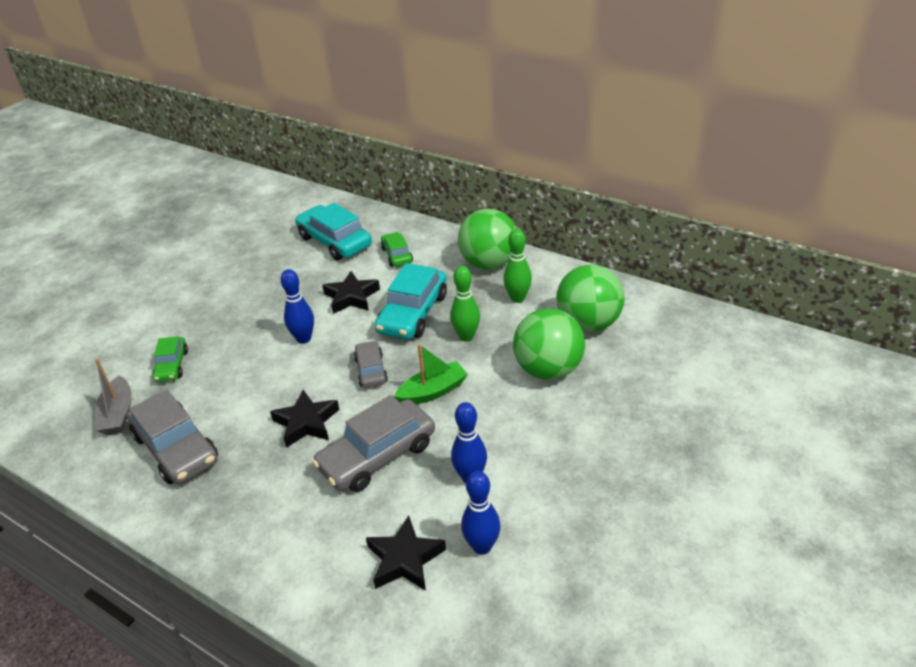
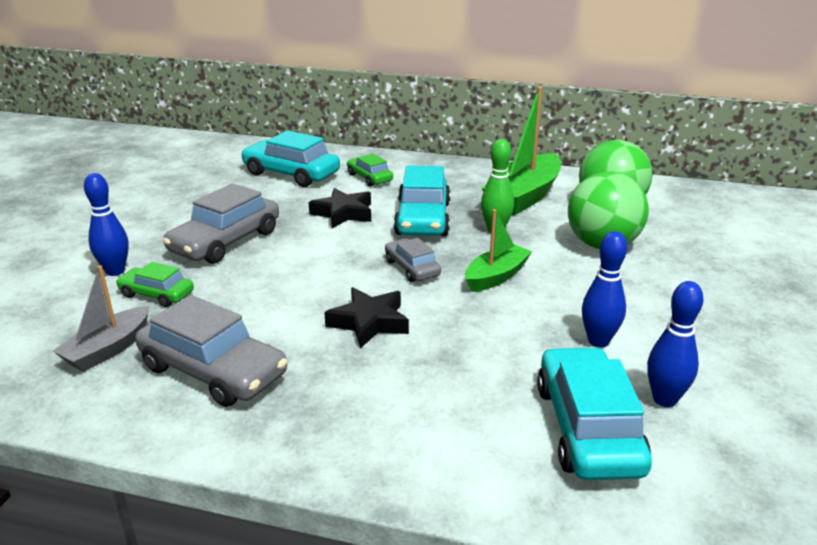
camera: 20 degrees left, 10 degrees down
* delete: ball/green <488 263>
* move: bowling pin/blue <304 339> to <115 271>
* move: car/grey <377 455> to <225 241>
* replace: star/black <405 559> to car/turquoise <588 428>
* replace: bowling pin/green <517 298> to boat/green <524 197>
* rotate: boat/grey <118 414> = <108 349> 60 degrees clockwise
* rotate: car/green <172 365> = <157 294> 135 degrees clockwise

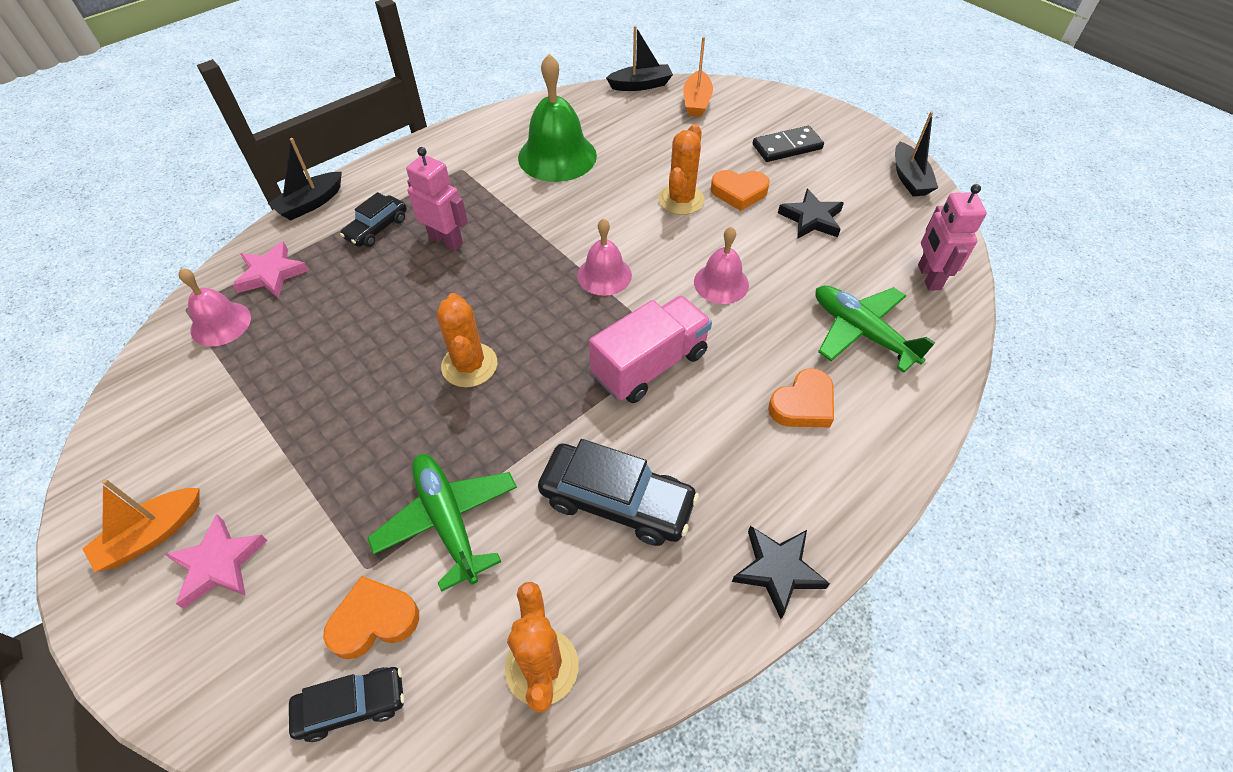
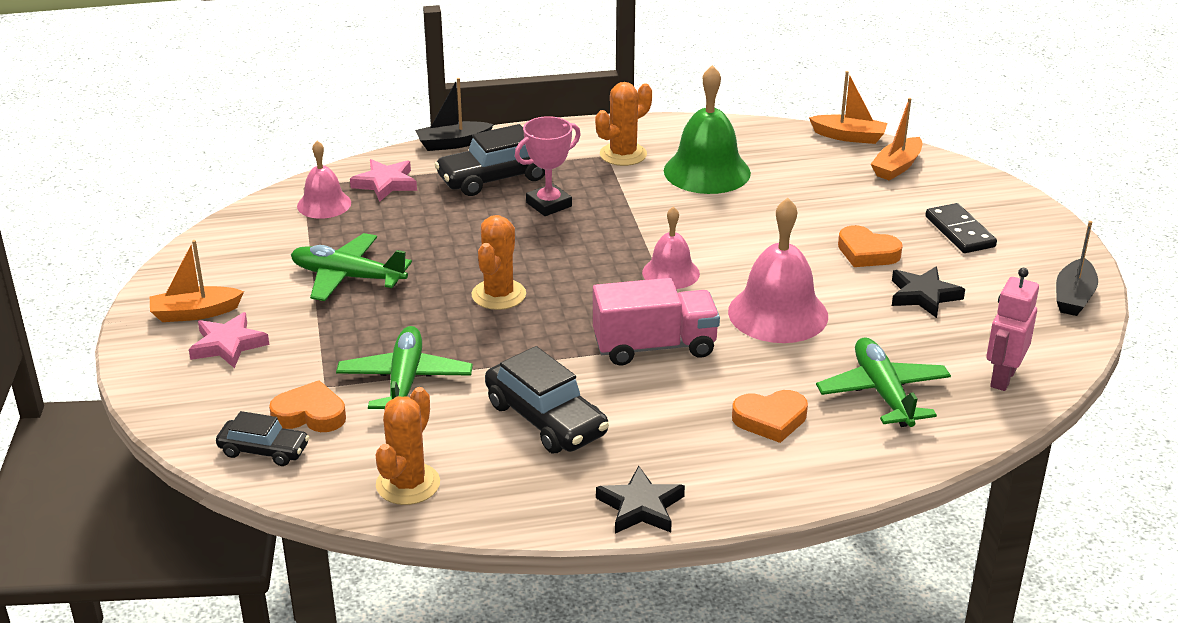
camera: 30 degrees right, 20 degrees down
* insert: plane/green <347 277>
* move: cactus/orange <681 200> to <623 154>
* replace: robot/pink <446 240> to trophy/pink <548 204>
* recolor: boat/black <641 85> to boat/orange <849 136>
* rotate: domino/black <787 147> = <959 232> 60 degrees clockwise
* resize: car/black <377 228> = <495 178> x1.65
* resize: bell/pink <721 283> = <778 313> x1.67

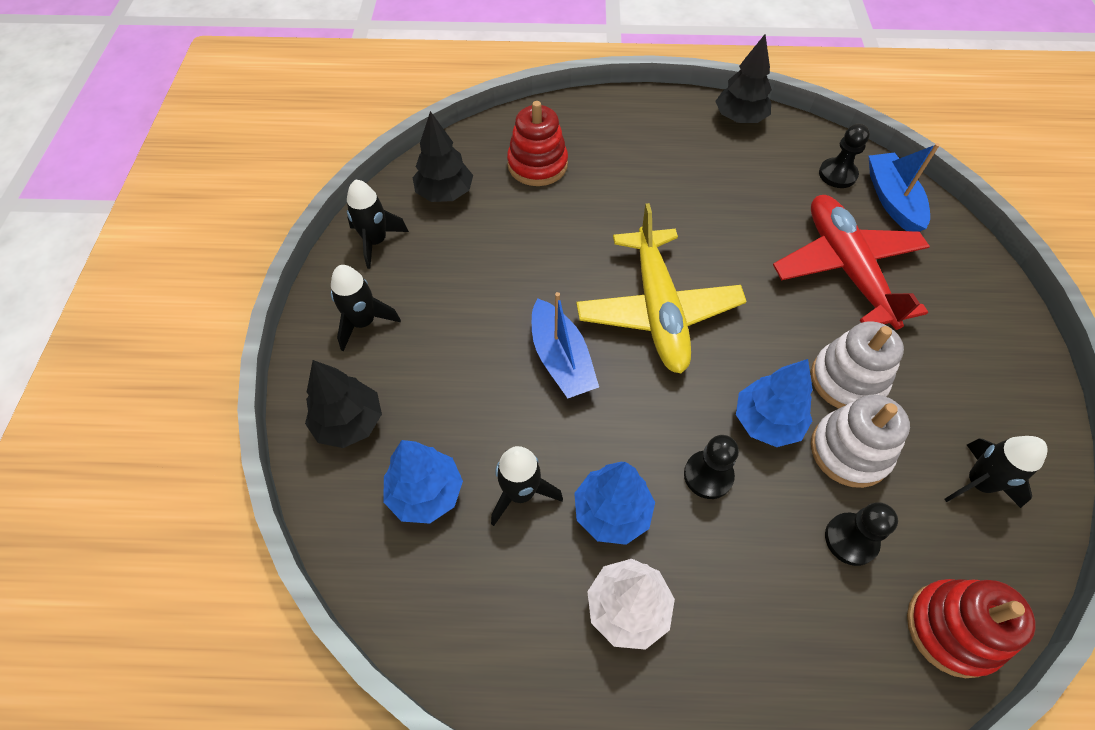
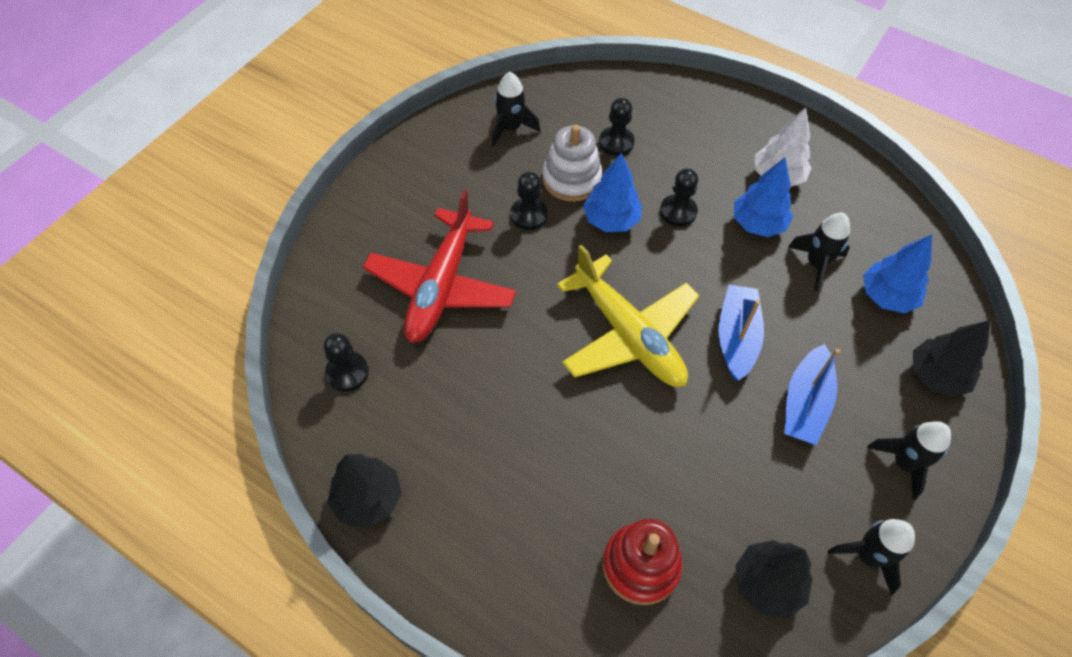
camera: 150 degrees left, 0 degrees up
* delete: stacking toy/red <952 629>
* move: boat/blue <892 200> to <805 403>
* replace: stacking toy/white <847 380> to pawn/black <529 215>
* rotate: plane/yellow <658 310> = <628 335> 120 degrees clockwise

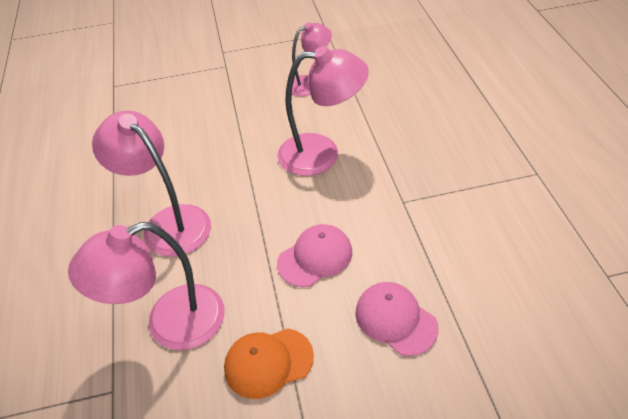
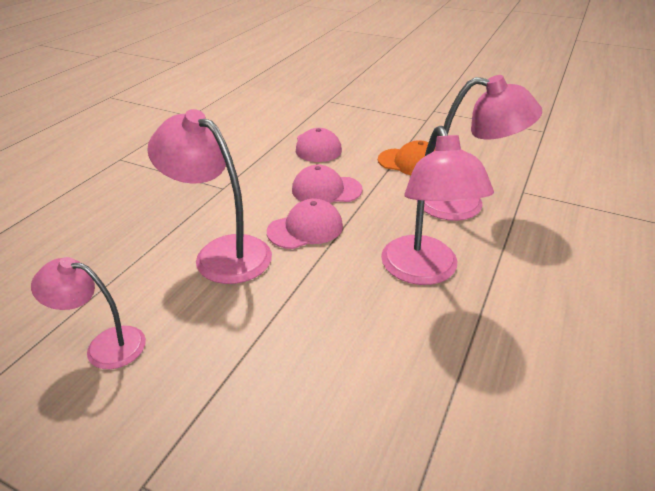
camera: 145 degrees left, 10 degrees down
* insert: cap/pink <305 229>

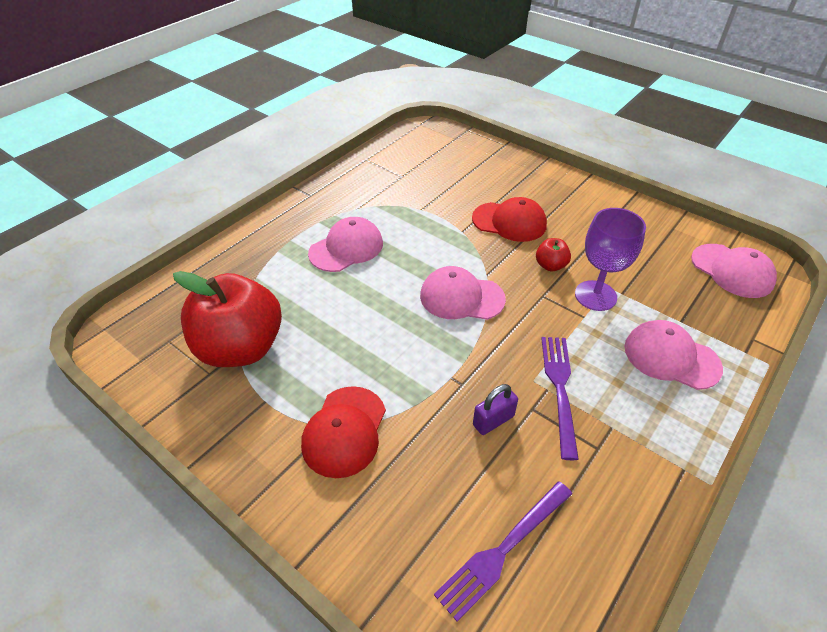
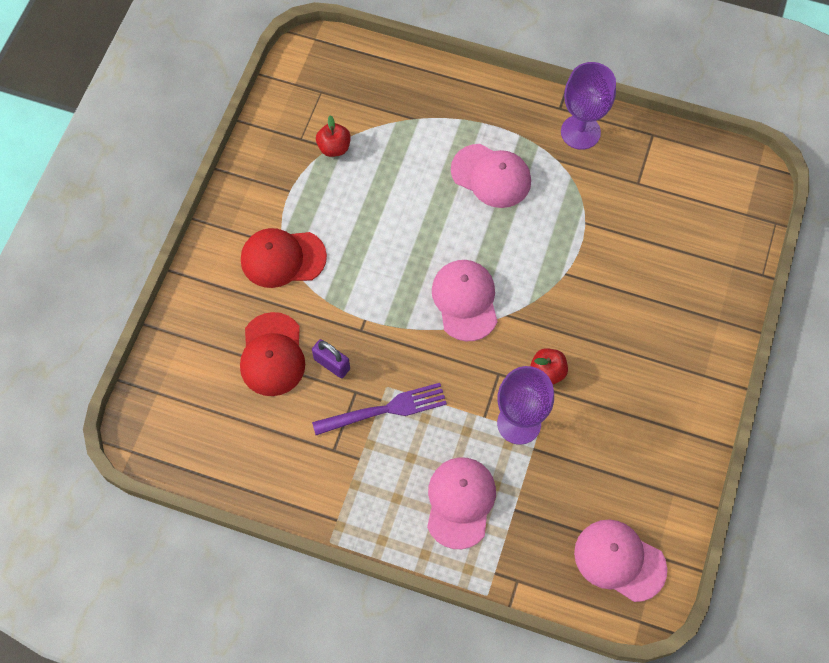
camera: 70 degrees right, 20 degrees up
* delete: fork/purple <503 550>
* insert: goblet/purple <580 132>
* move: cap/red <509 222> to <272 355>
* rotate: cap/pink <732 271> = <619 560> 90 degrees clockwise
* resize: apple/red <241 348> = <334 148> x0.42

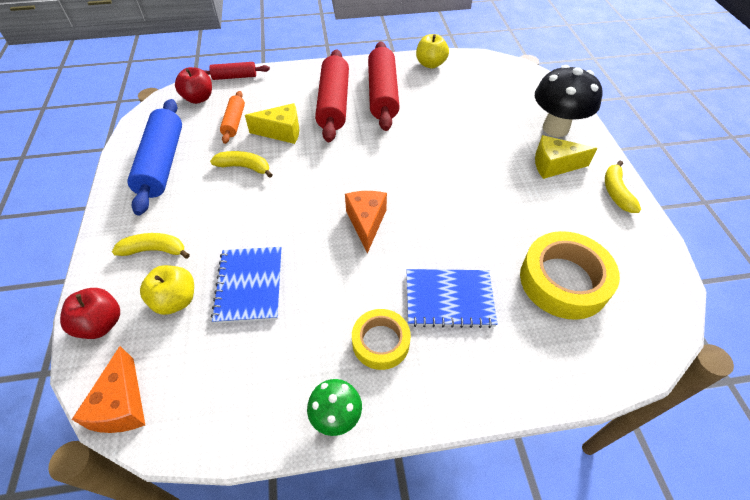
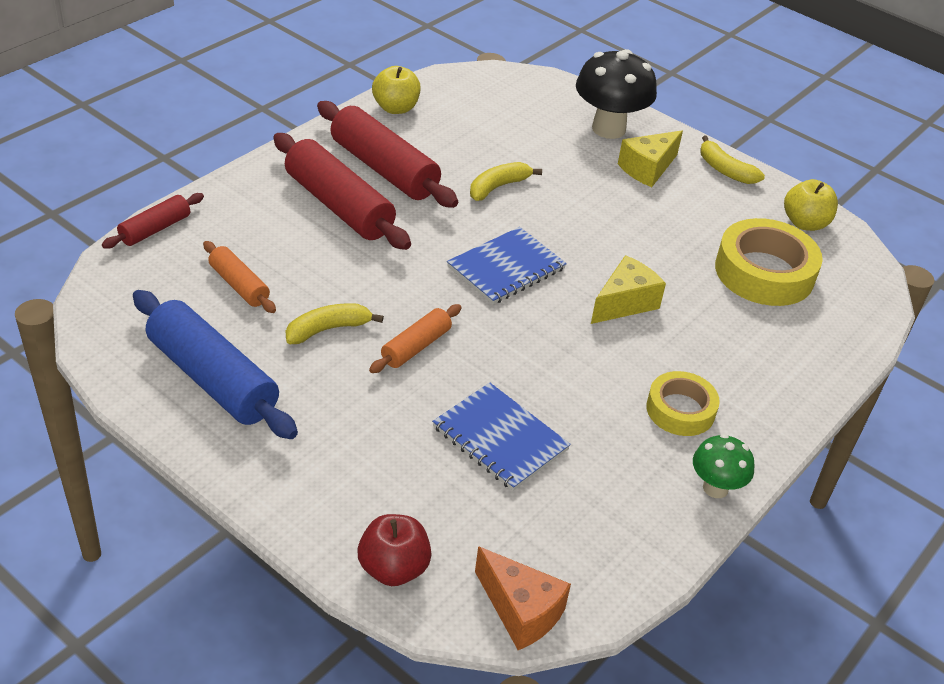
camera: 45 degrees left, 10 degrees down
* delete: apple/red <198 98>
* delete: cheese/orange <366 223>
* insert: rolling pin/orange <416 347>
* move: banana/yellow <155 250> to <498 187>
* move: apple/yellow <176 300> to <805 223>
* move: cheese/yellow <281 132> to <624 303>
* move: notebook/blue <449 299> to <506 268>

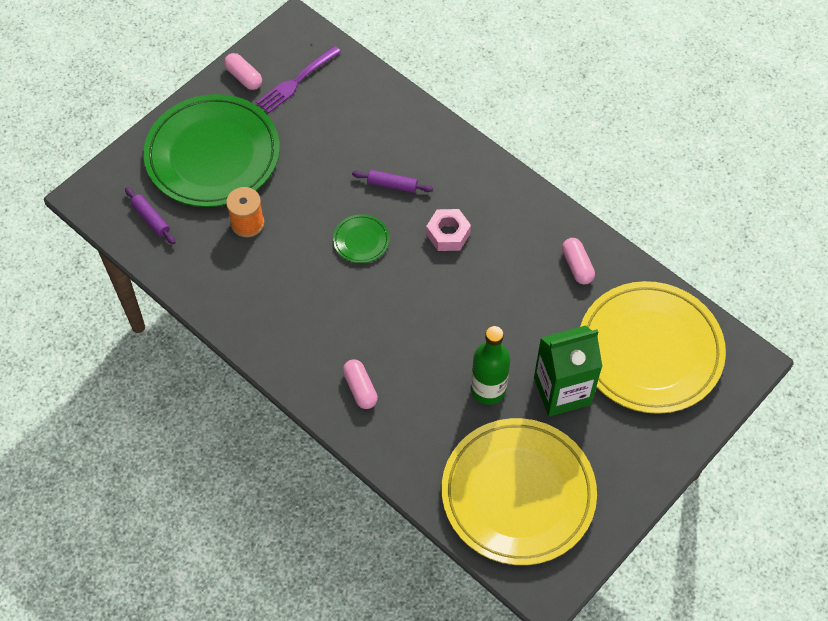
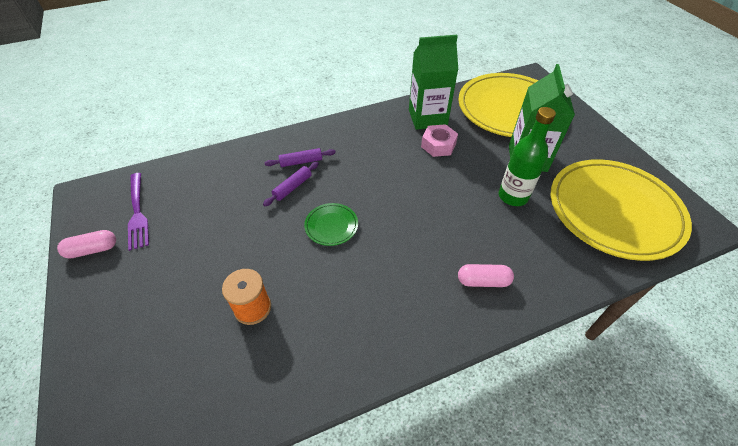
camera: 65 degrees left, 10 degrees down
* delete: plate/green <213 155>
* move: rolling pin/purple <151 219> to <301 162>
* move: nut/pink <448 234> to <438 145>
* replace: capsule/pink <577 266> to carton/green <427 118>

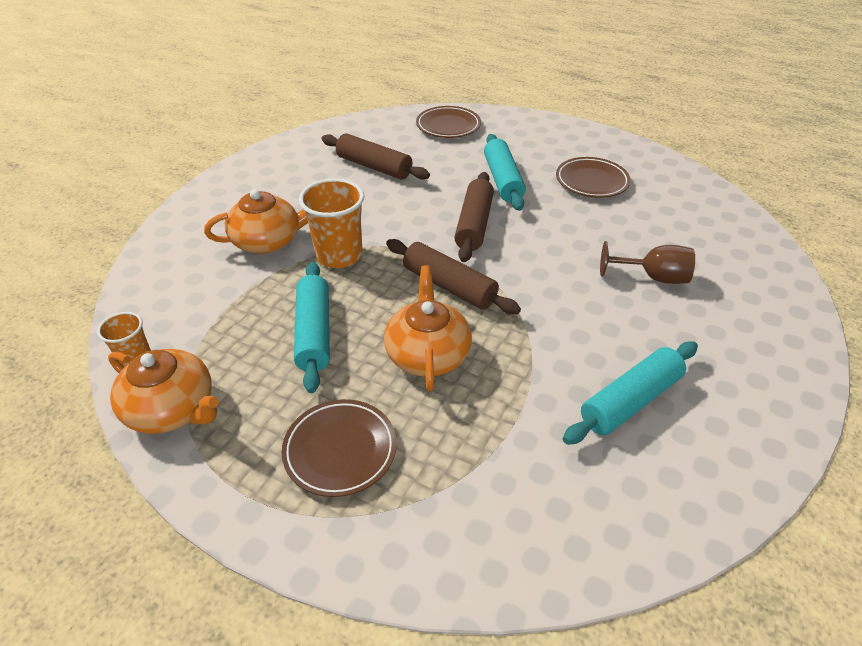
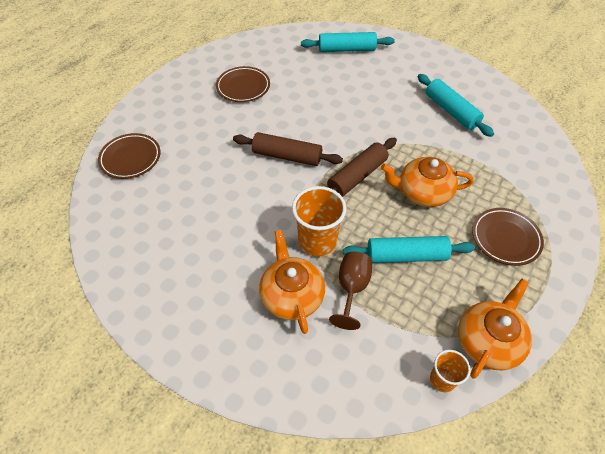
camera: 85 degrees left, 10 degrees up
* delete: rolling pin/brown <374 167>
* move: rolling pin/turquoise <502 180> to <347 49>
* move: goblet/brown <653 277> to <352 289>

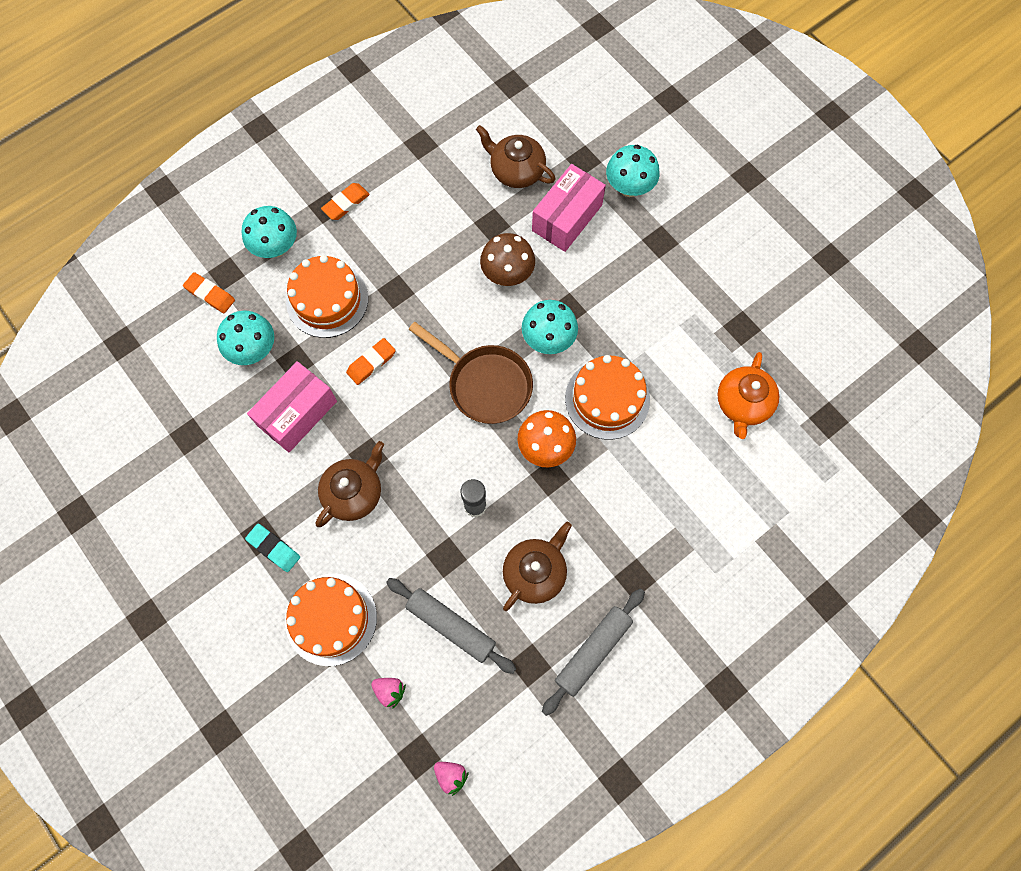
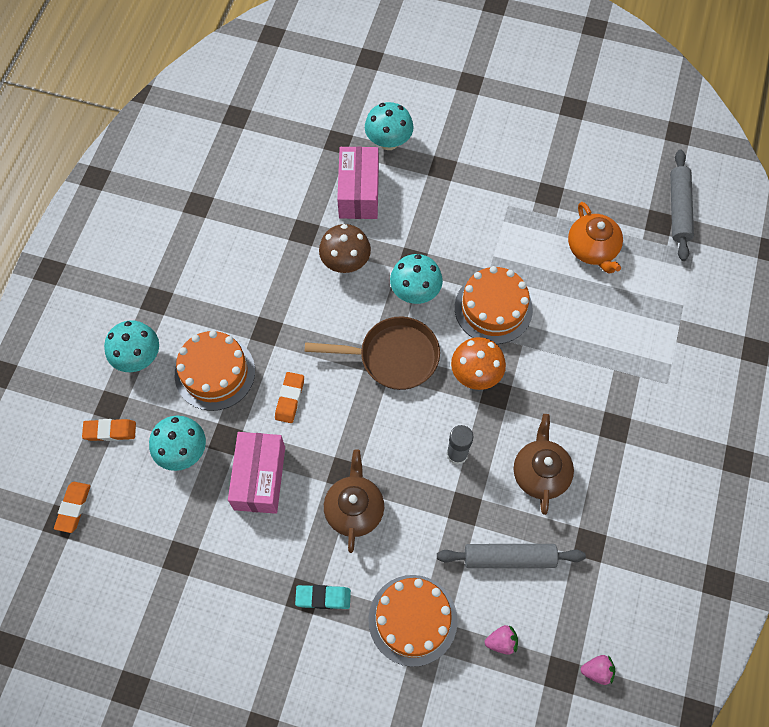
camera: 35 degrees left, 5 degrees down
* delete: teapot/brown <516 171>
* move: eraser/orange <346 203> to <73 508>
* move: rolling pin/grey <592 651> to <678 209>

